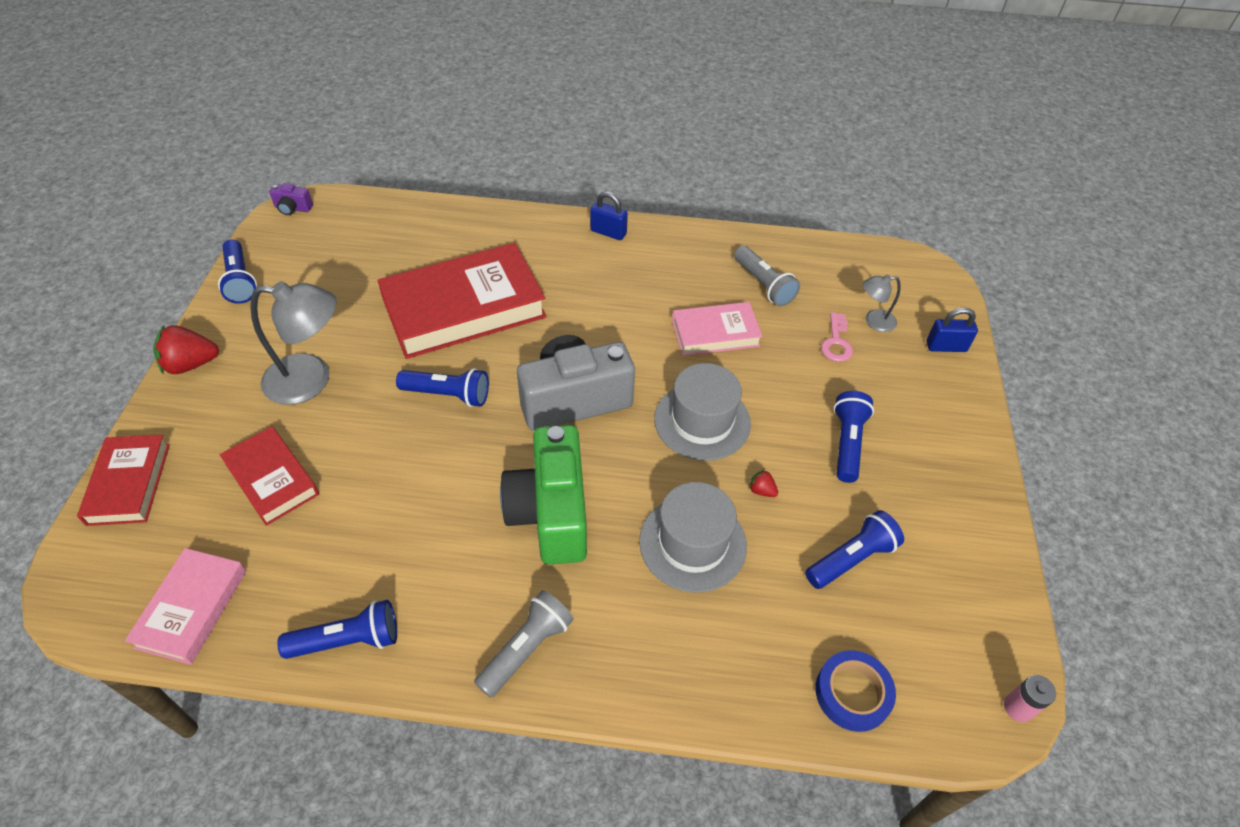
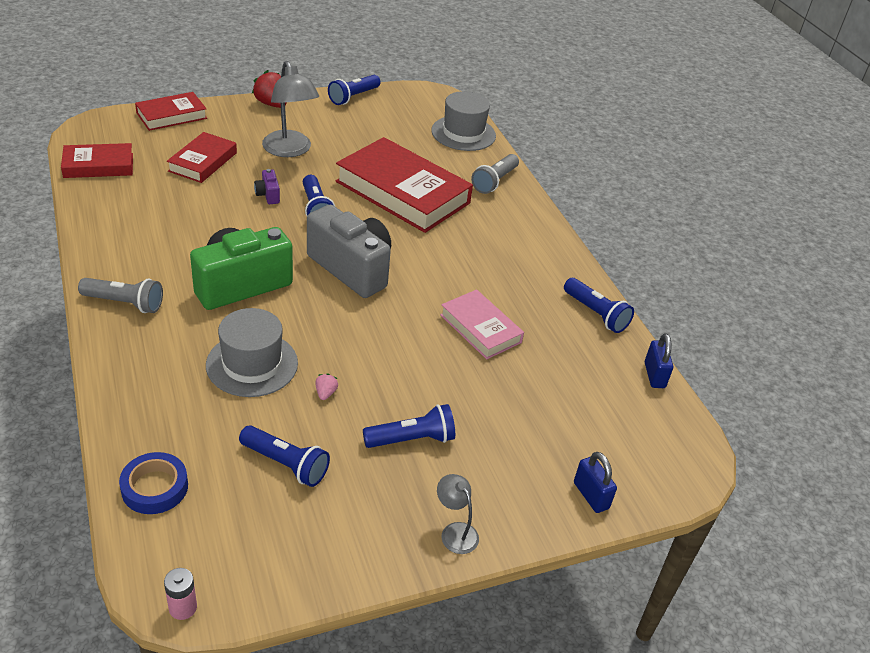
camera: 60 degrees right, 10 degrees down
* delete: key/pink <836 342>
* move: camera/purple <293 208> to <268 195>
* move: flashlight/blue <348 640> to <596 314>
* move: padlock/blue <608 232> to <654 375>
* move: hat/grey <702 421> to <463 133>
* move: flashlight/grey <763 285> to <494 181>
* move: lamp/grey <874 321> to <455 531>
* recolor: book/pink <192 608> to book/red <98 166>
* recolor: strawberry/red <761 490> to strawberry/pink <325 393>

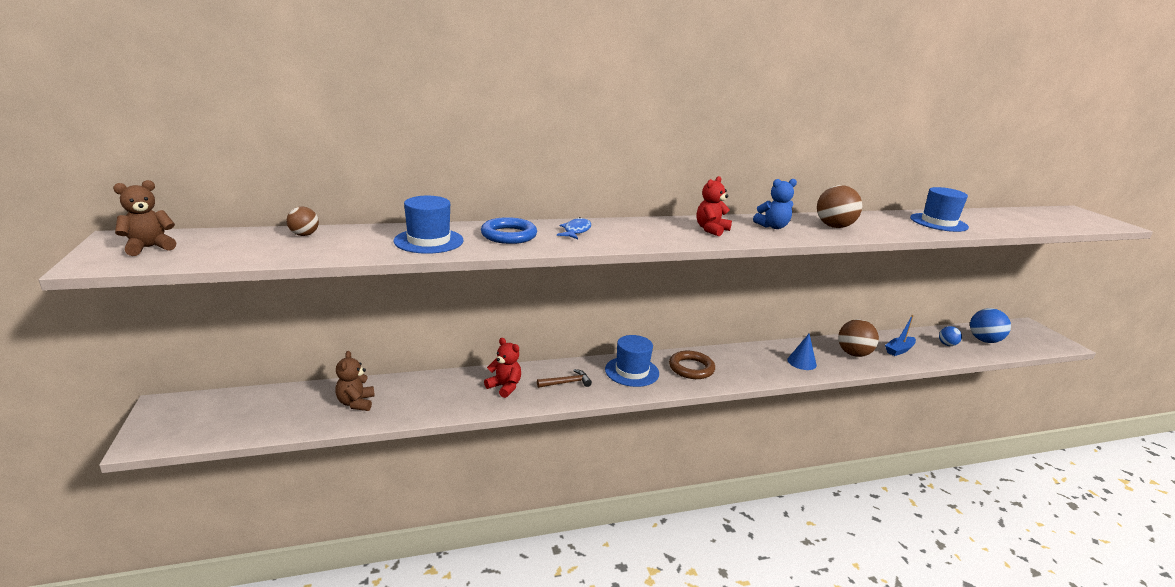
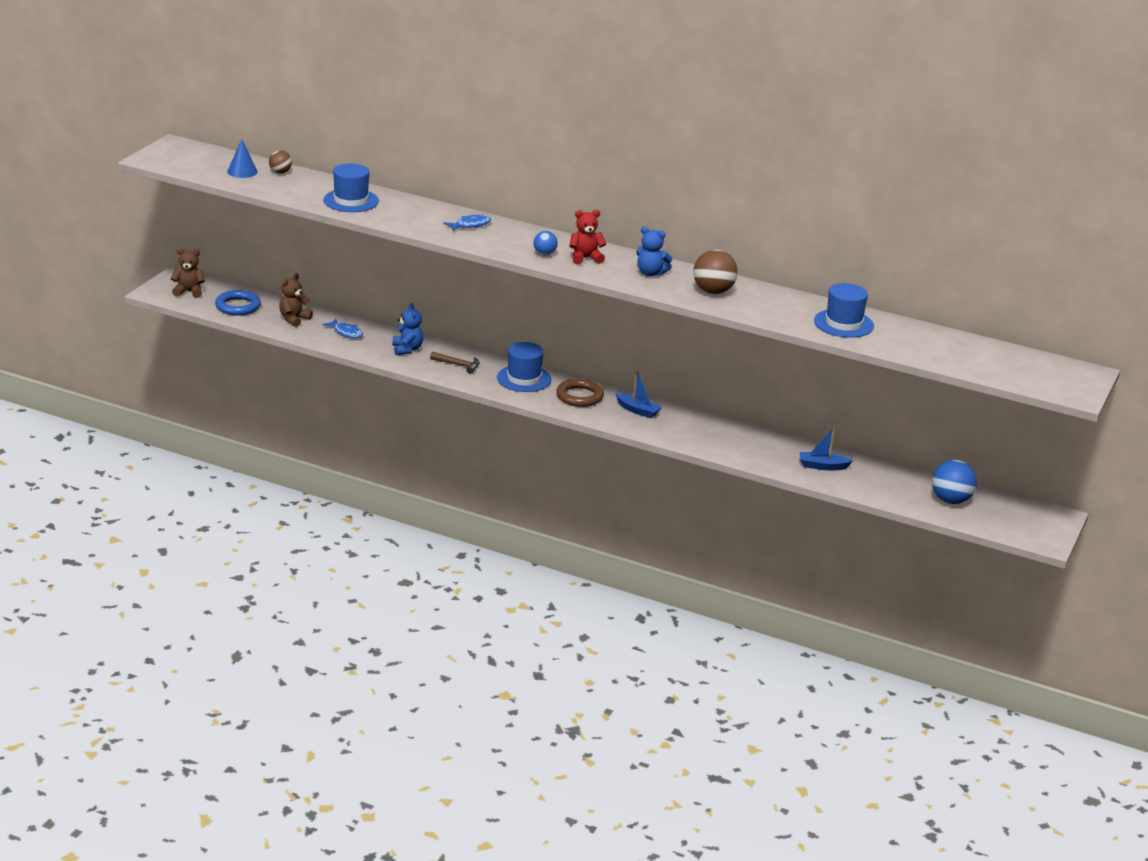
camera: 40 degrees right, 5 degrees up
* delete: ball/brown <853 354>
* insert: fish/blue <346 332>
* insert: boat/blue <637 410>
* move: teddy bear/brown <149 247> to <188 292>
* move: ring/blue <509 235> to <238 306>
* move: cone/blue <801 362> to <242 171>
* move: ball/blue <947 344> to <544 254>
* recolor: teddy bear/red <504 387> to teddy bear/blue <407 349>

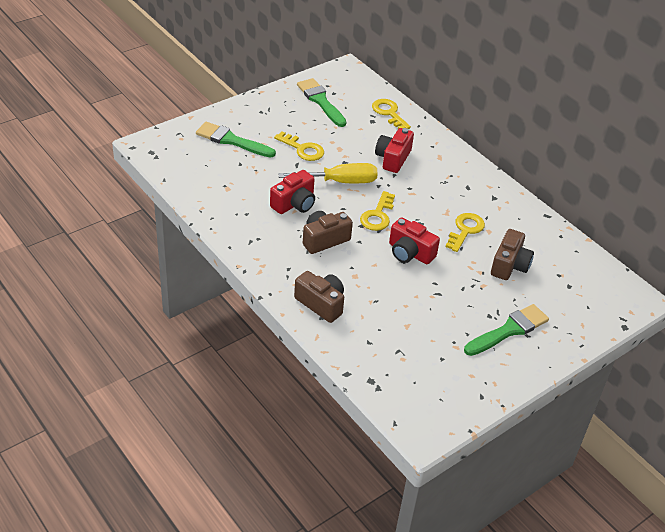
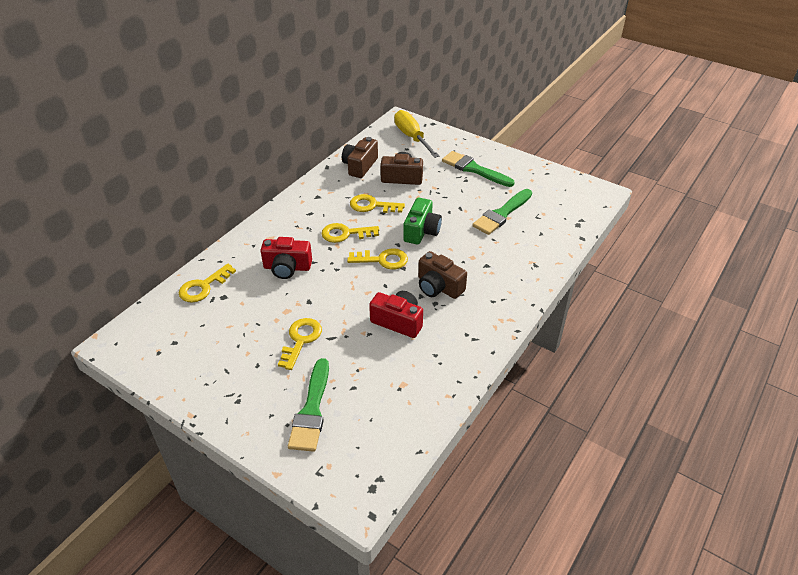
camera: 105 degrees left, 0 degrees up
* insert: key/yellow <345 234>
* move: screwdriver/yellow <339 182> to <412 137>
* move: camera/brown <321 304> to <360 166>
* move: brush/green <320 101> to <501 214>
* recolor: camera/red <410 253> to camera/green <421 231>

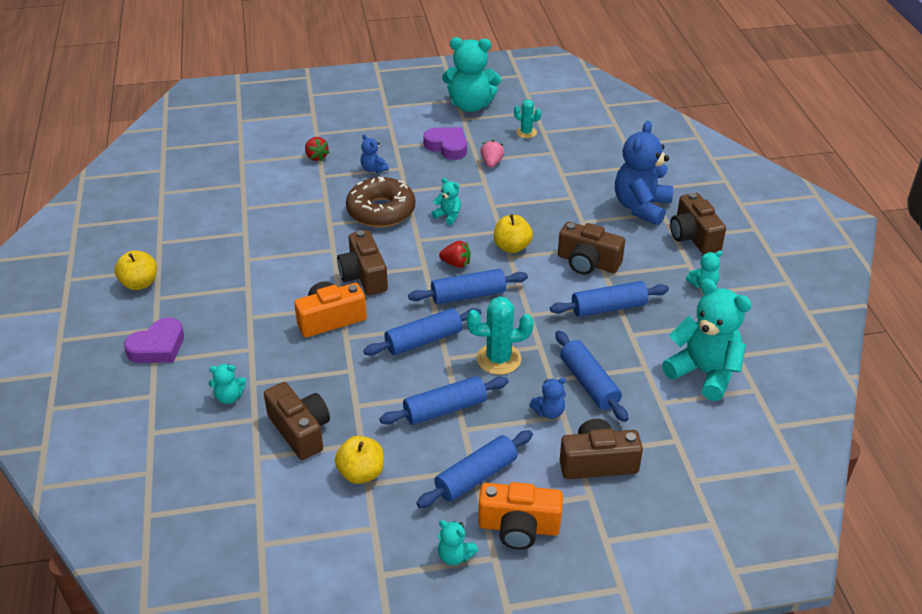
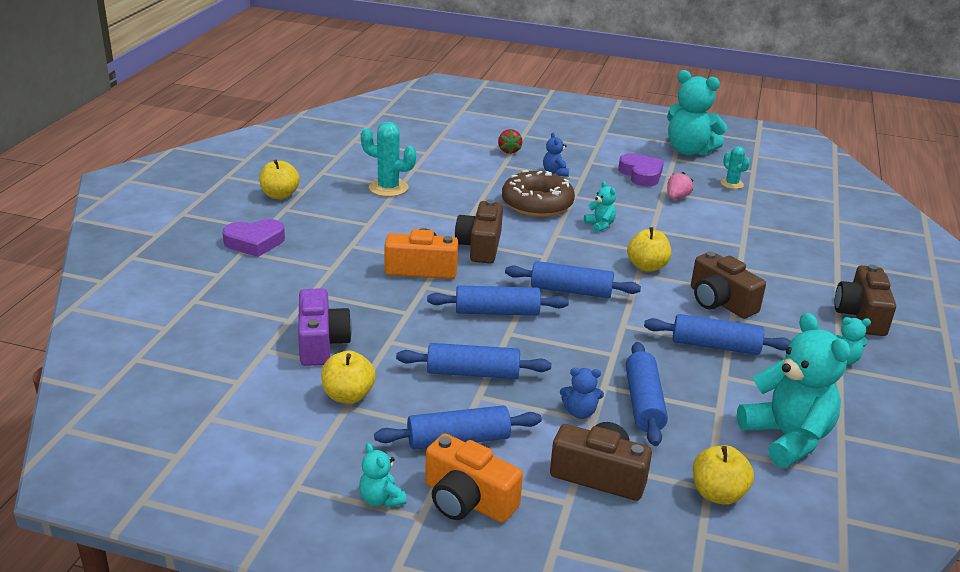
camera: 25 degrees right, 10 degrees down
* delete: teddy bear/turquoise <229 397>
* delete: strawberry/red <456 264>
* delete: teddy bear/blue <641 207>
* insert: apple/yellow <718 494>
* move: cactus/turquoise <498 359> to <388 188>
* recolor: camera/brown <300 431> to camera/purple <321 343>

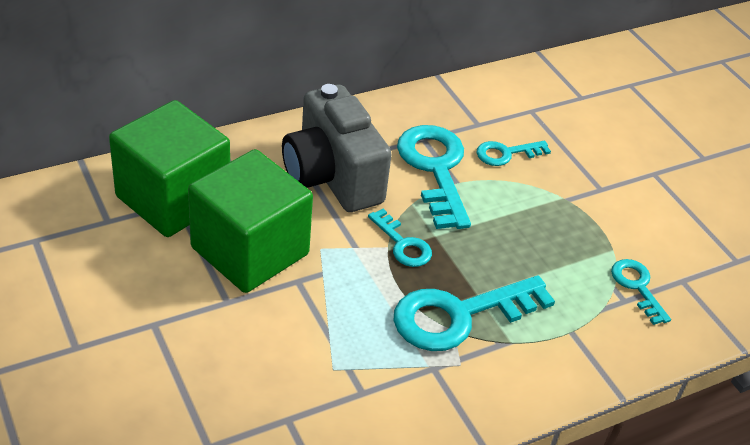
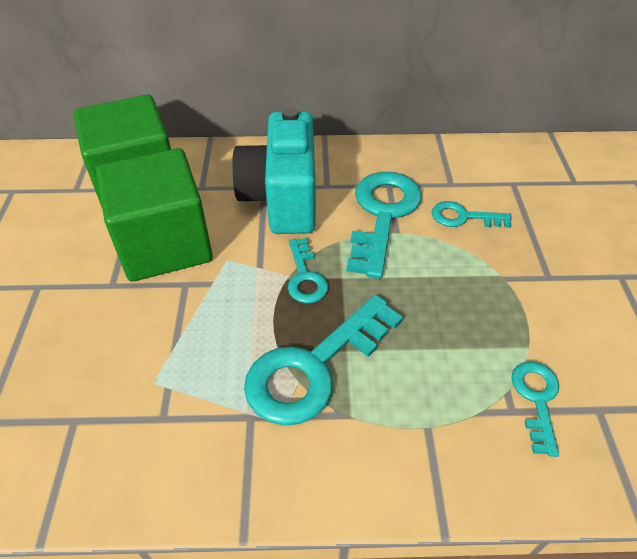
camera: 30 degrees right, 5 degrees up
* recolor: camera/grey <332 177> to camera/turquoise <282 199>
* rotate: key/turquoise <459 315> = <314 367> 45 degrees counterclockwise

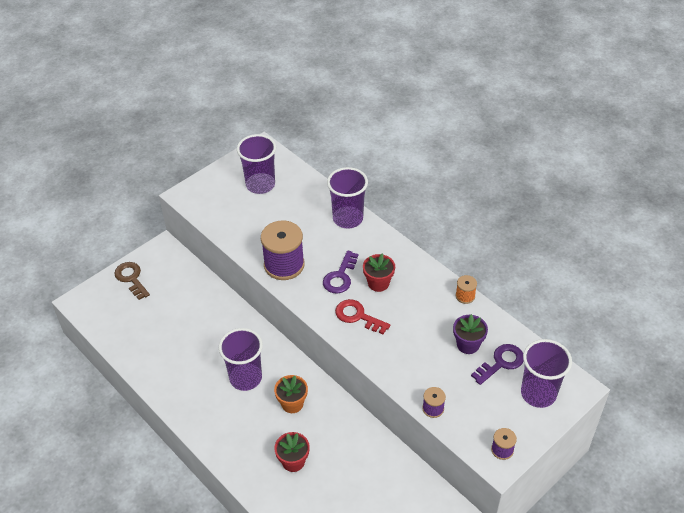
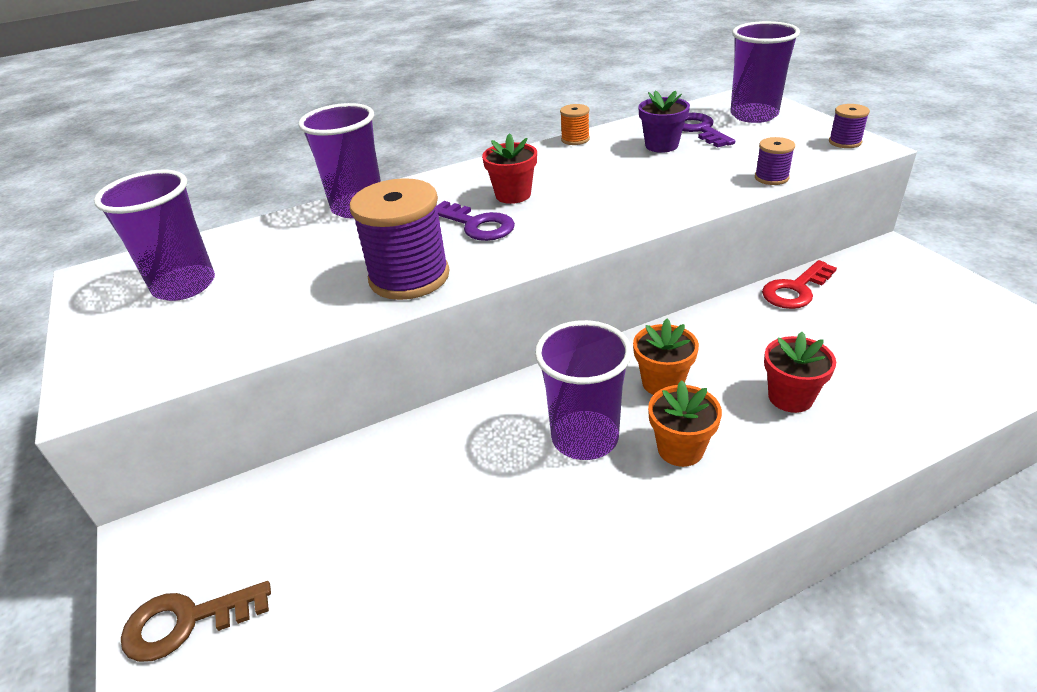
camera: 70 degrees left, 10 degrees down
* insert: flower pot/orange <680 449>
* move: key/red <357 316> to <795 290>

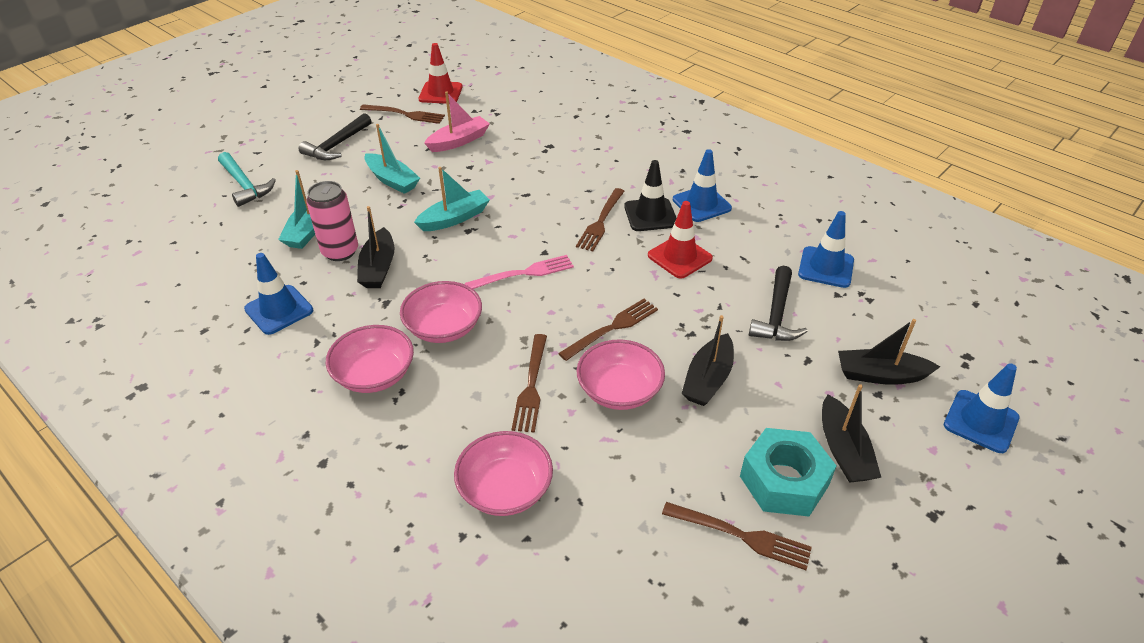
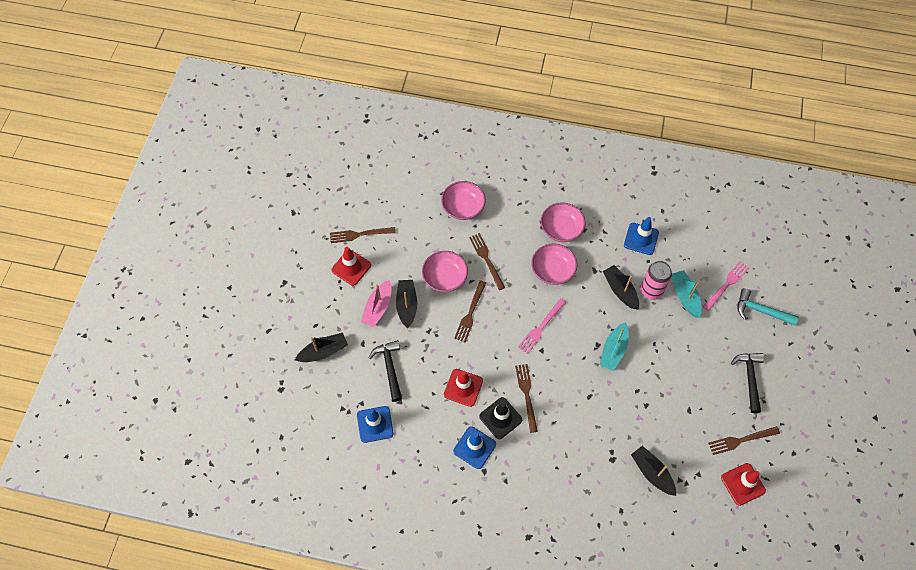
camera: 150 degrees right, 20 degrees up
* delete: boat/turquoise <392 180>
* delete: traffic cone/blue <980 421>
* insert: fork/pink <727 284>
* move: boat/pink <459 141> to <378 308>
* move: boat/black <843 450> to <652 473>
* replace: nut/turquoise <784 481> to traffic cone/red <351 267>

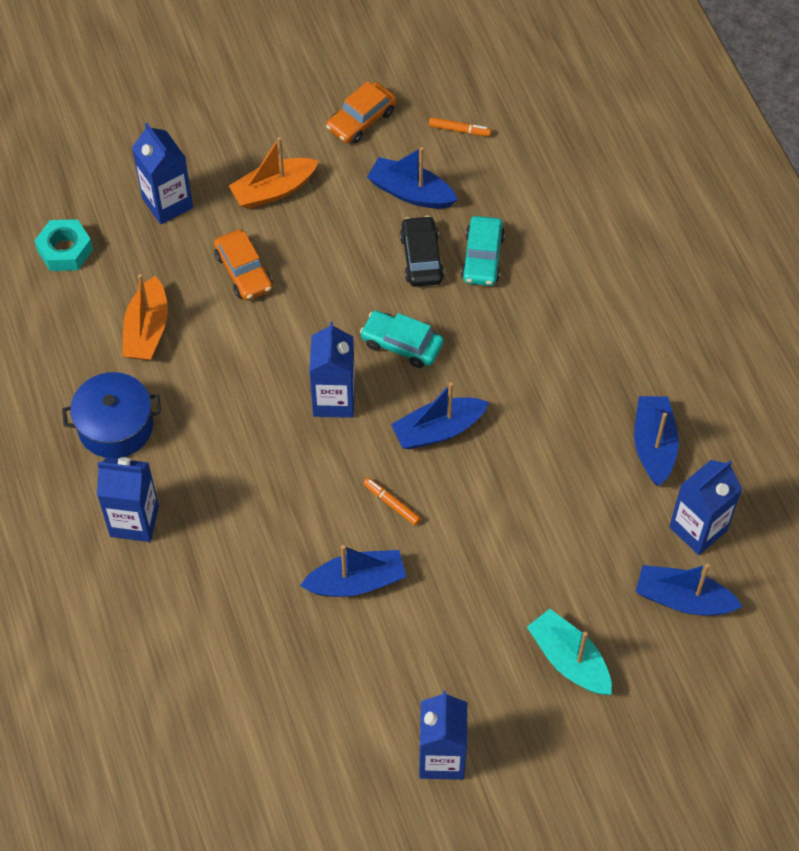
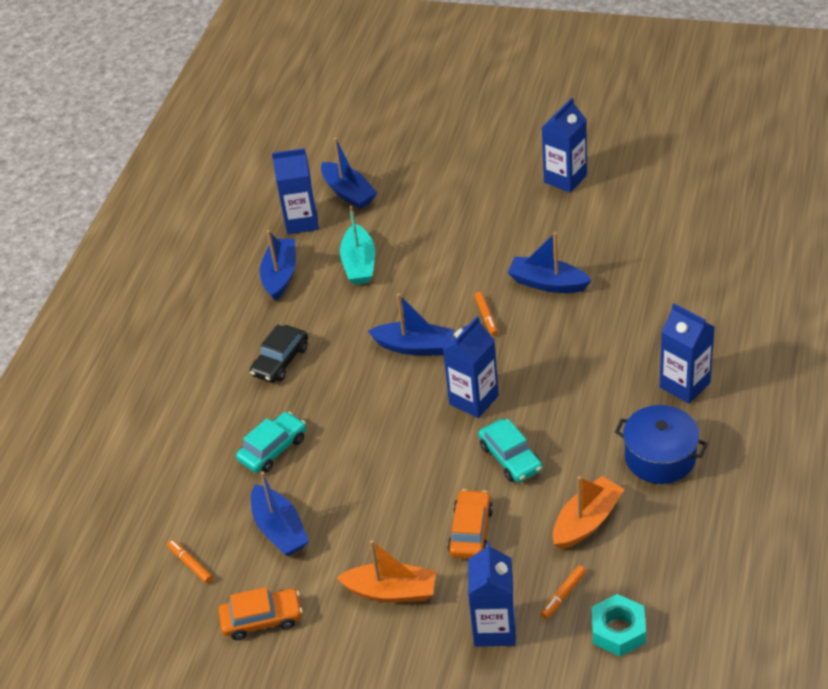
camera: 140 degrees left, 15 degrees down
* insert: marker/orange <563 595>
* move: car/turquoise <402 344> to <510 458>
* move: car/black <421 258> to <280 361>
* move: boat/turquoise <569 660> to <359 264>
* rotate: boat/blue <654 445> = <280 275> 150 degrees clockwise

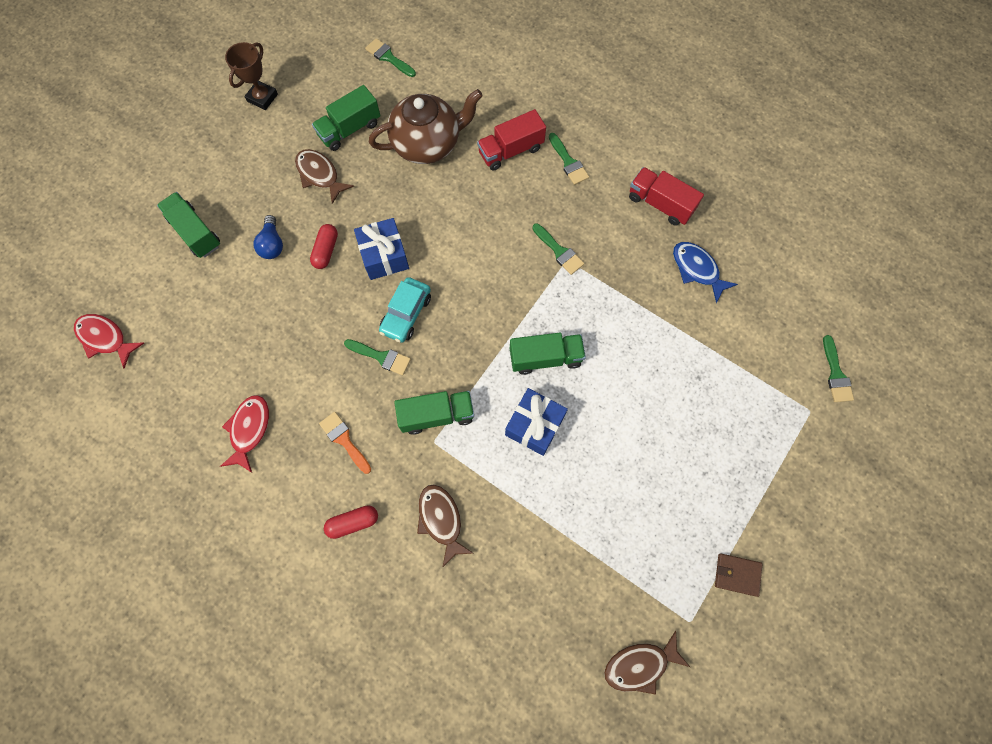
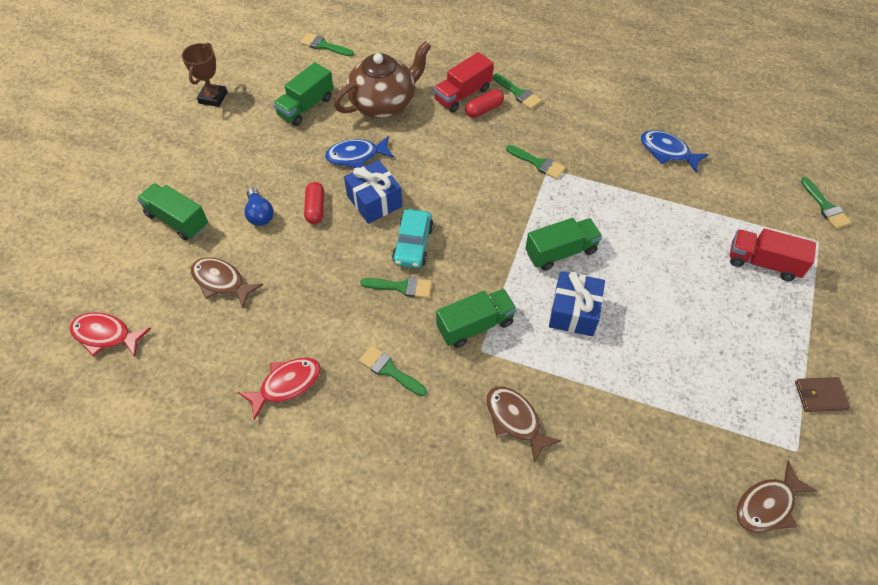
camera: 15 degrees left, 15 degrees down
* insert: fish/blue <356 156>
* move: fish/brown <320 175> to <221 282>
* move: capsule/red <353 522> to <484 110>
* move: truck/red <660 204> to <763 262>
* recolor: brush/orange <344 440> to brush/green <389 370>
* rotate: fish/red <249 430> = <286 384> 60 degrees clockwise

